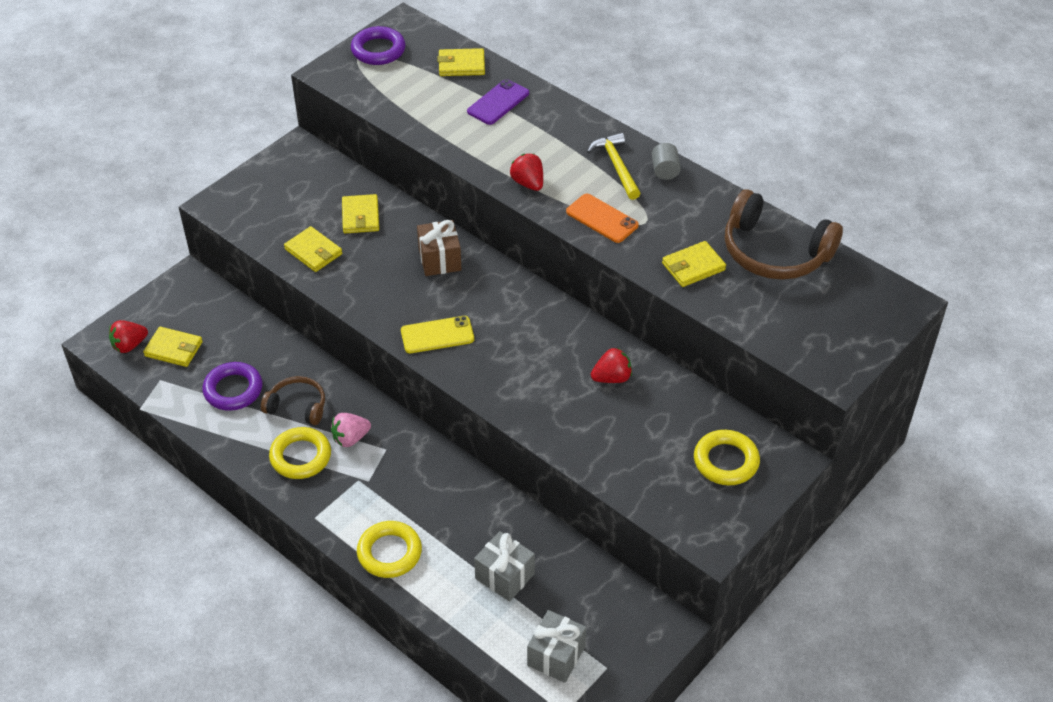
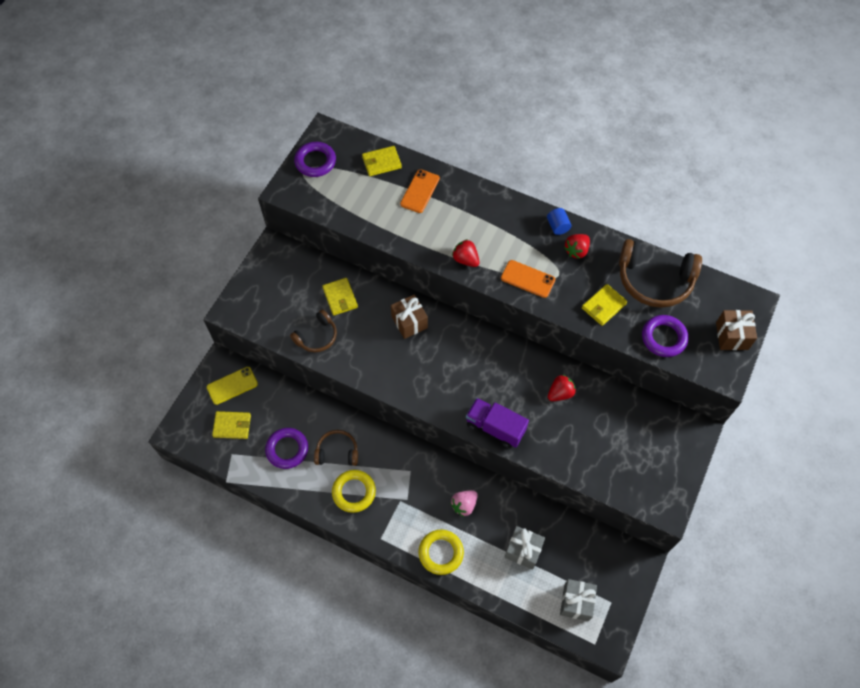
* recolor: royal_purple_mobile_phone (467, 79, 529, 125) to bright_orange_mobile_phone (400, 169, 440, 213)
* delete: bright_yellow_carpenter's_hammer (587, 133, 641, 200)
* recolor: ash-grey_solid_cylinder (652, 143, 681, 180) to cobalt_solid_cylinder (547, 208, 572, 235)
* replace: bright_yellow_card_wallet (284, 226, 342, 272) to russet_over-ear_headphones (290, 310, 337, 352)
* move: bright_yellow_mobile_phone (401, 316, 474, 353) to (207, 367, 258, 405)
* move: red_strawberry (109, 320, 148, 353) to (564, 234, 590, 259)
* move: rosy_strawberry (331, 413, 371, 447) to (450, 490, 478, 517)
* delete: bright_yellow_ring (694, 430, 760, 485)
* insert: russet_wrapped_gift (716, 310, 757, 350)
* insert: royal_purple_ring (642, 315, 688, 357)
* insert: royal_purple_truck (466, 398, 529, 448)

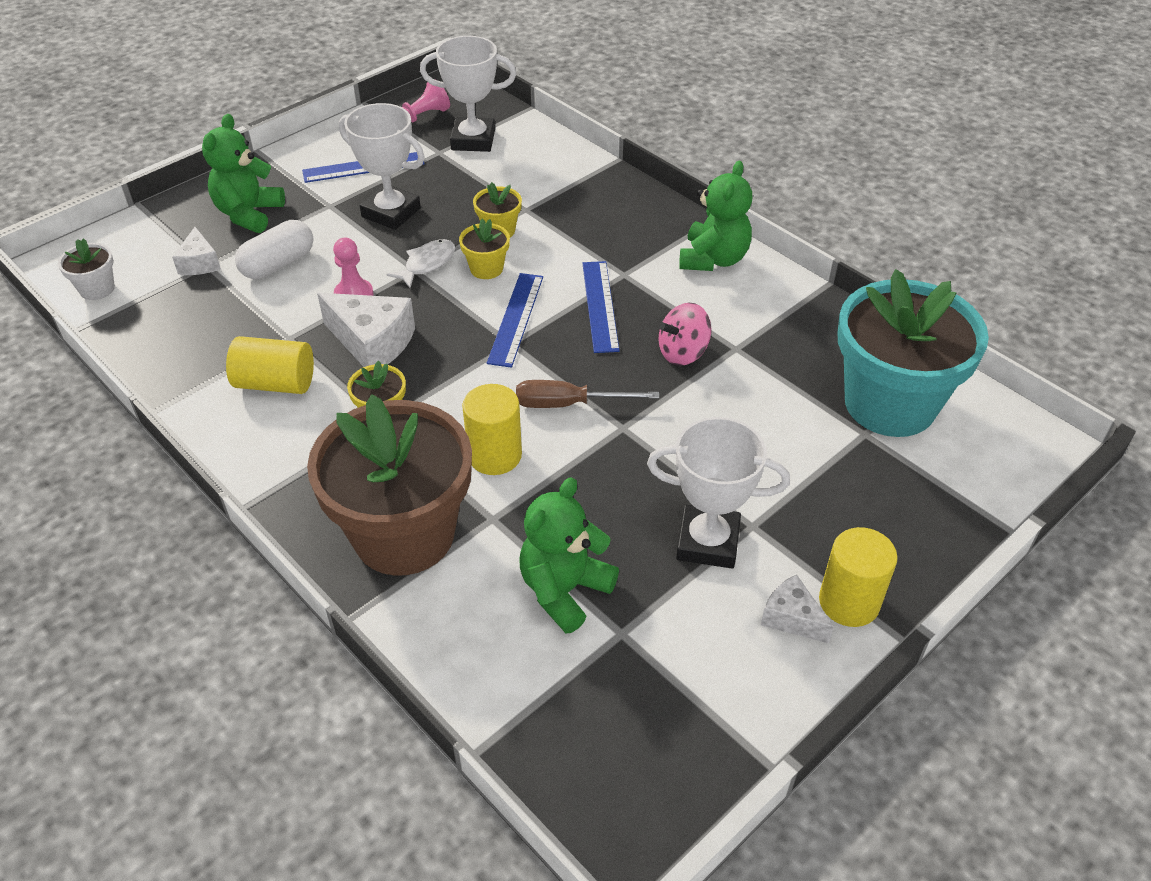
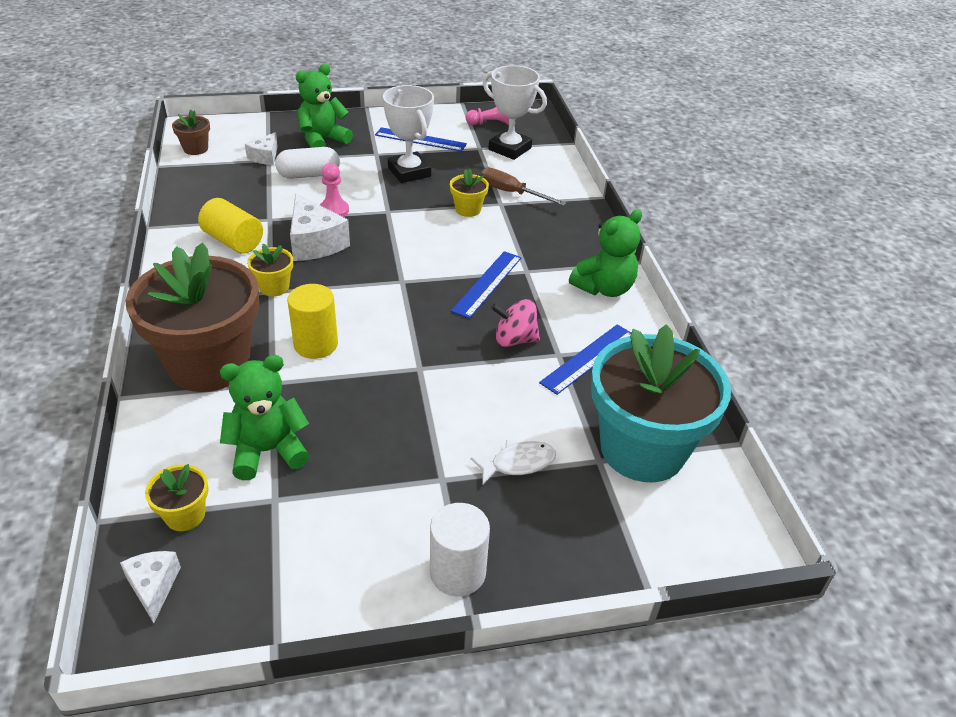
* move: bright_yellow_flower_pot (459, 219, 510, 279) to (145, 464, 208, 531)
* recolor: pure_white_flower_pot (58, 238, 115, 300) to russet_flower_pot (172, 110, 210, 155)
* move: pure_white_fish_figure (386, 239, 455, 288) to (471, 440, 556, 484)
* move: cobalt_straightedge (487, 273, 543, 368) to (539, 324, 631, 395)
* move: russet_screwdriver (516, 380, 659, 408) to (481, 167, 566, 206)
* delete: pure_white_trophy (647, 417, 790, 568)
* recolor: bright_yellow_solid_cylinder (819, 527, 898, 627) to pure_white_solid_cylinder (430, 503, 490, 597)
* move: pure_white_cheese_wedge (761, 575, 834, 643) to (120, 551, 181, 623)

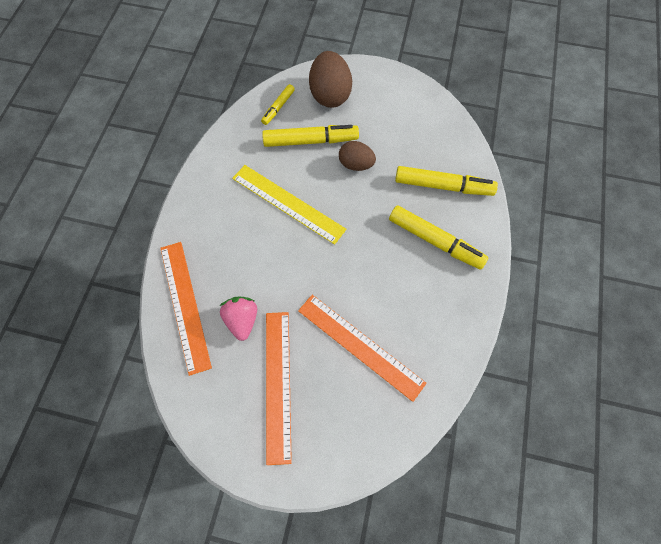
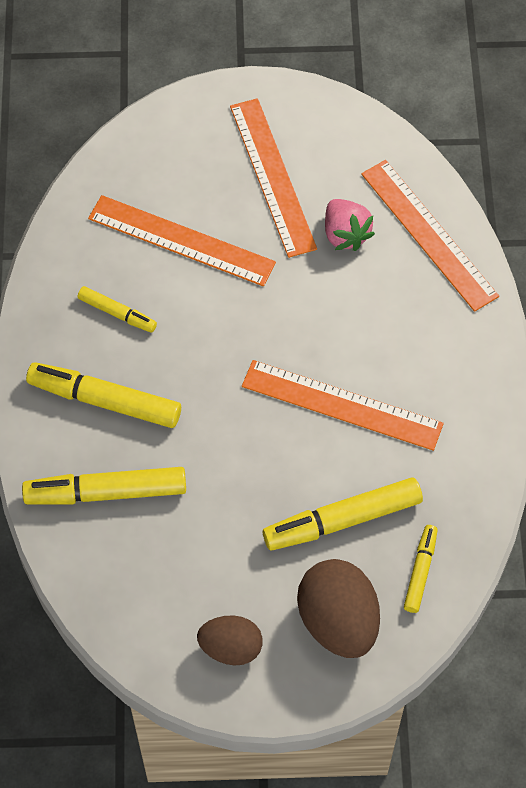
* move: russet_toy_egg (339, 141, 376, 171) to (197, 615, 263, 666)
* recolor: bright_yellow_straightedge (232, 165, 347, 245) to bright_orange_straightedge (242, 360, 444, 451)
* insert: bright_yellow_felt_pen (78, 286, 157, 333)

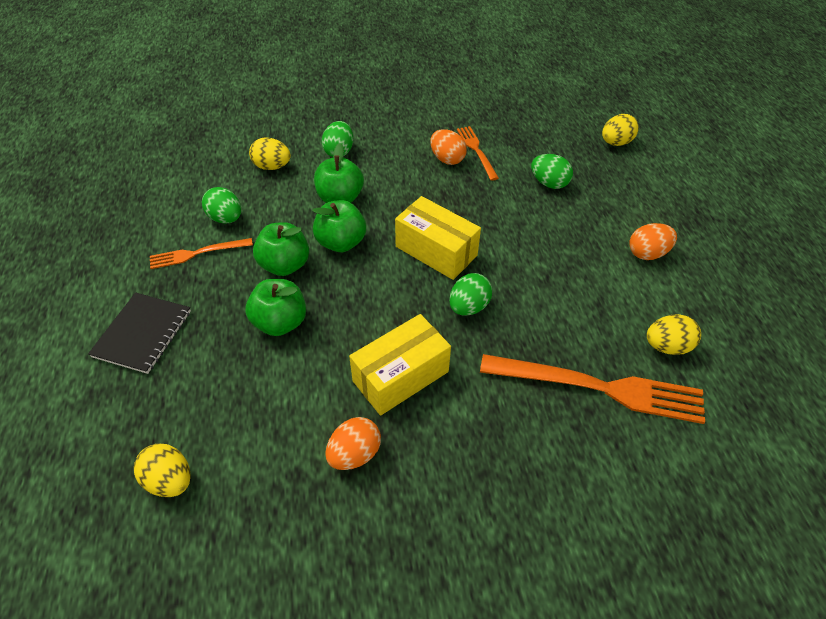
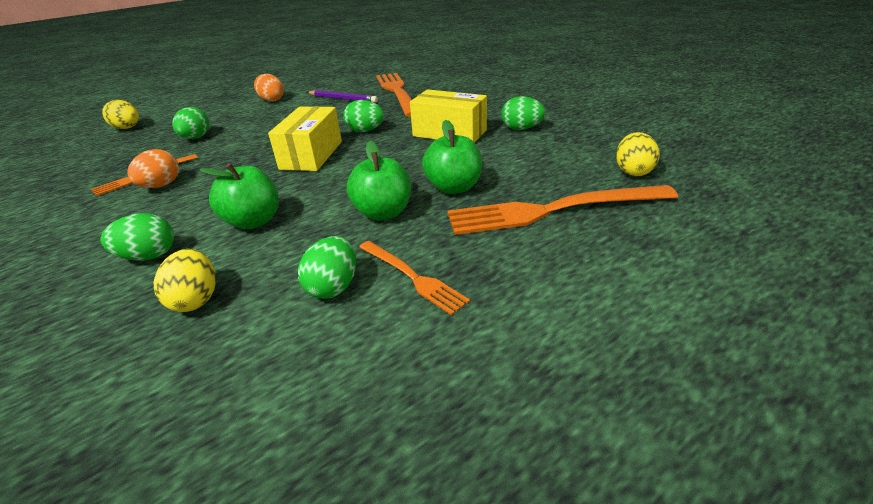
* delete: green_apple_fruit (313, 200, 366, 252)
* delete: ebony_notepad (88, 293, 191, 374)
* delete: bright_yellow_toy_egg (647, 314, 701, 355)
* recolor: bright_orange_toy_egg (325, 417, 381, 470) to green_toy_egg (501, 96, 545, 130)
* insert: royal_purple_pencil (307, 90, 378, 103)
* insert: bright_orange_table_fork (447, 185, 678, 235)

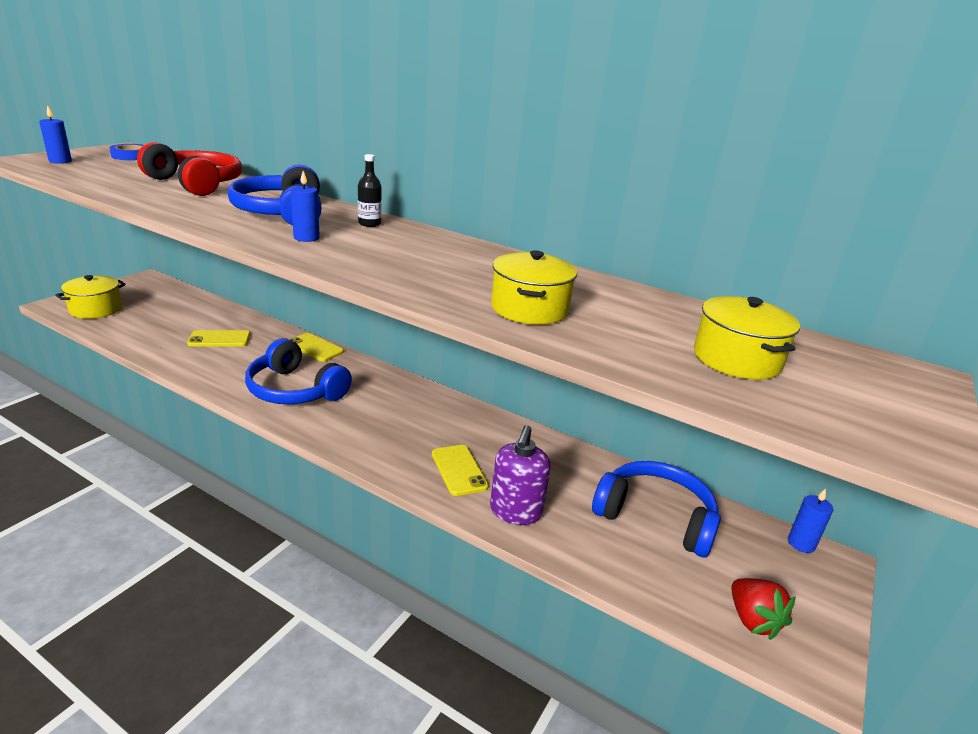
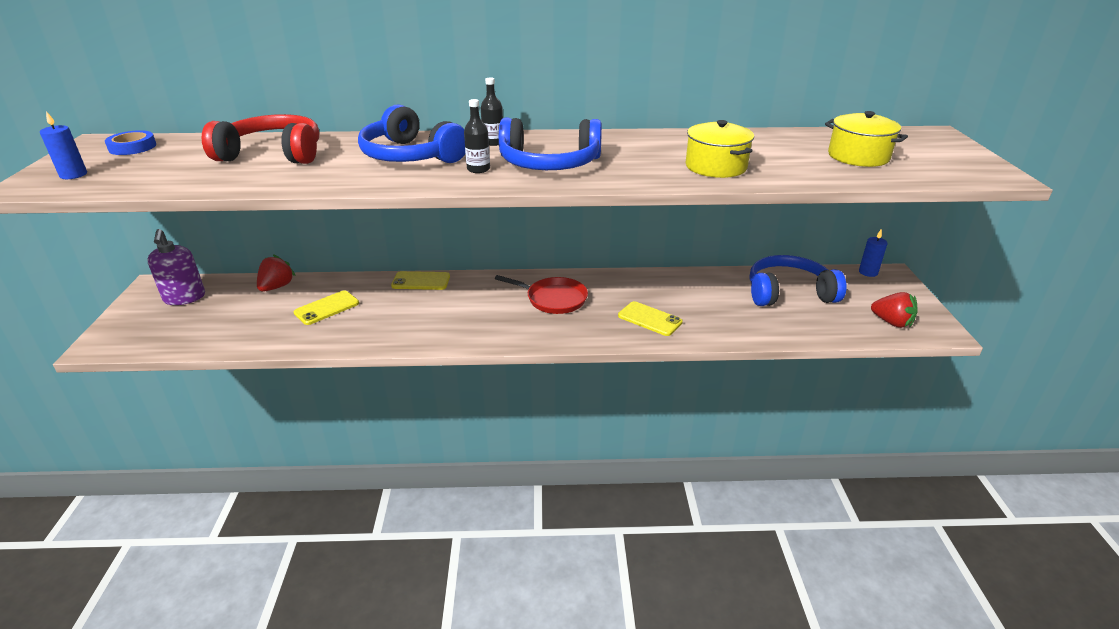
* replace: cobalt_wax_candle (291, 171, 320, 242) to ebony_bottle (464, 99, 490, 173)
* delete: bright_yellow_stockpot (55, 275, 126, 319)
* move: cobalt_over-ear_headphones (245, 338, 352, 404) to (499, 118, 602, 170)
* move: royal_purple_soap_pump (490, 425, 551, 525) to (147, 229, 205, 305)
* insert: red_strawberry (257, 254, 296, 292)
* insert: red_pan (495, 275, 588, 314)

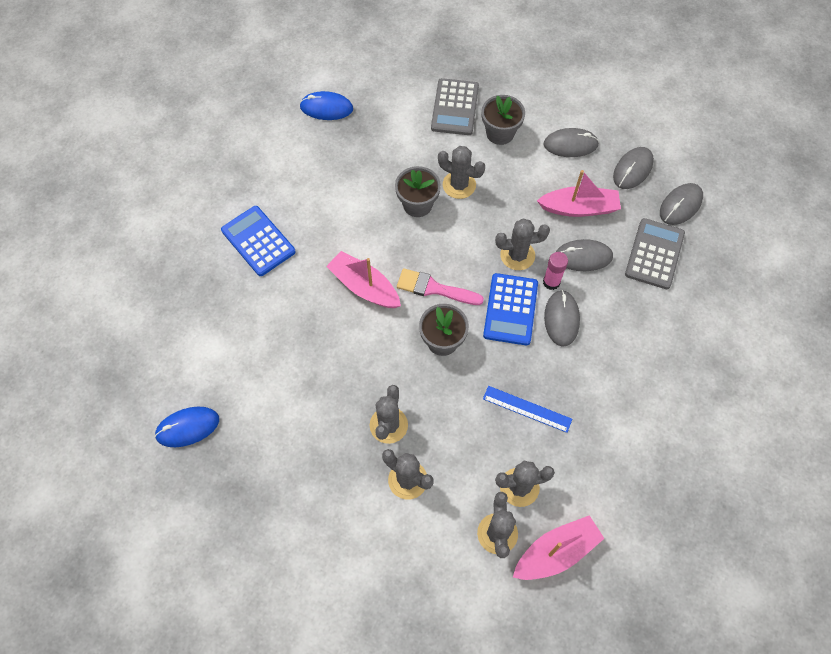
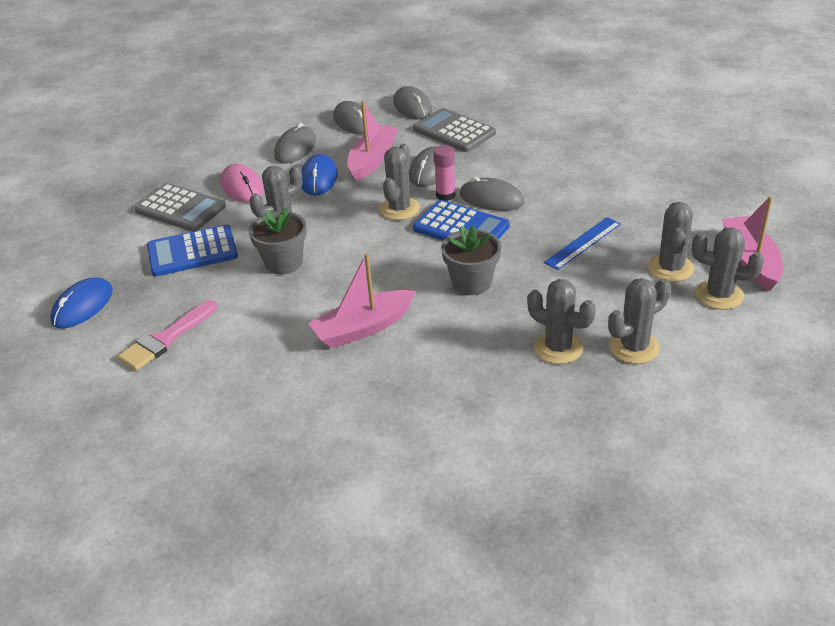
* replace: ash-grey_flower_pot (482, 95, 525, 145) to rosy_PC_mouse (221, 164, 263, 202)
* move: cobalt_calculator (221, 206, 296, 276) to (147, 225, 238, 276)
* move: rosy_paintbrush (397, 268, 484, 305) to (118, 300, 217, 371)
* move: cobalt_PC_mouse (155, 407, 219, 447) to (301, 154, 338, 196)

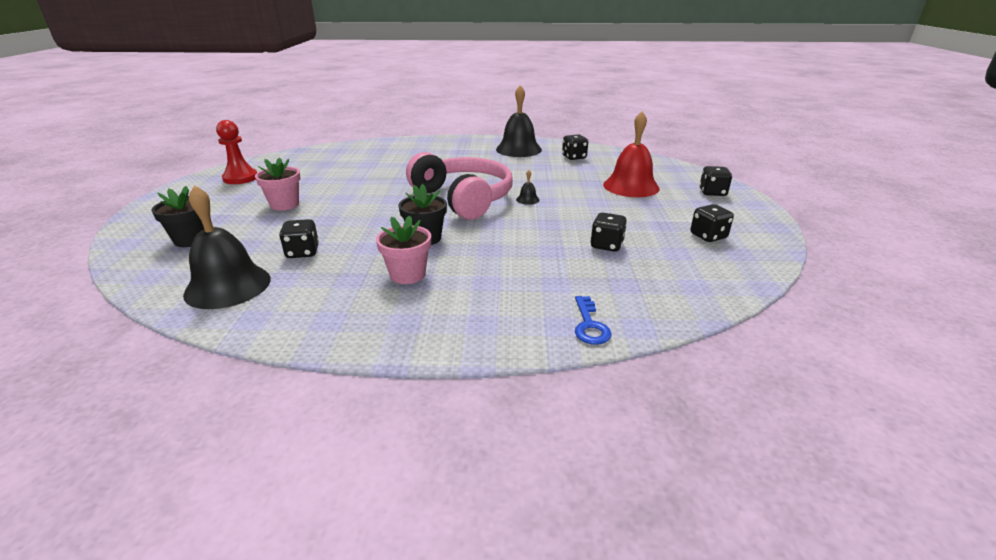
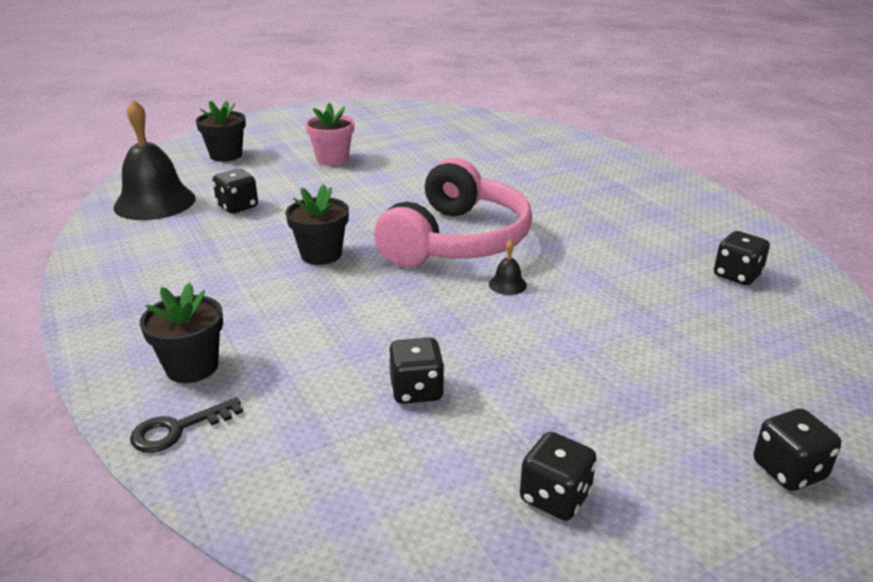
* delete: ebony_school_bell (496, 85, 542, 157)
* delete: red_school_bell (603, 111, 660, 197)
* delete: red_game_pawn (216, 120, 257, 184)
* delete: rosy_flower_pot (376, 215, 431, 284)
* recolor: cobalt_key (575, 296, 612, 345) to ebony_key (130, 397, 243, 453)
* insert: ebony_flower_pot (140, 283, 223, 383)

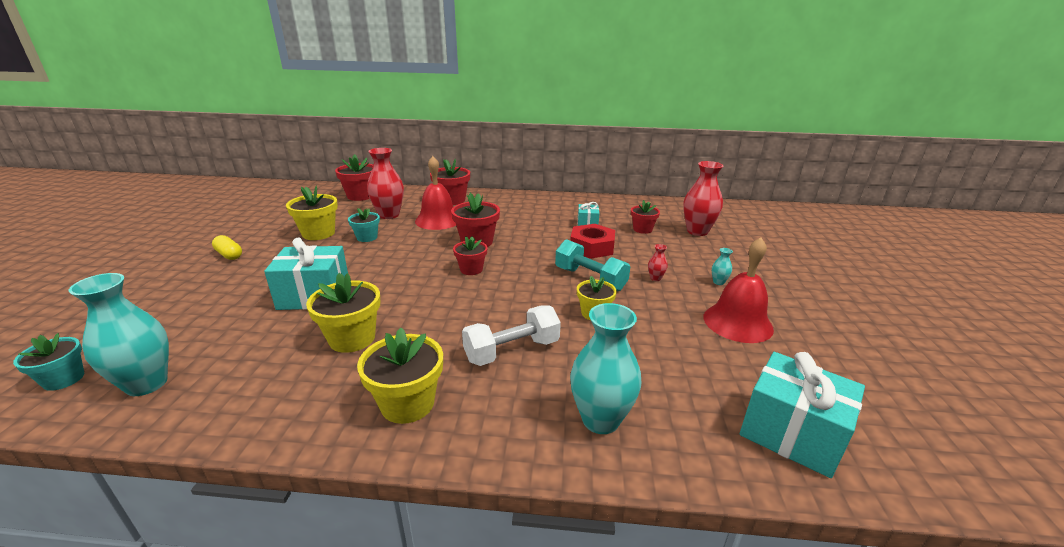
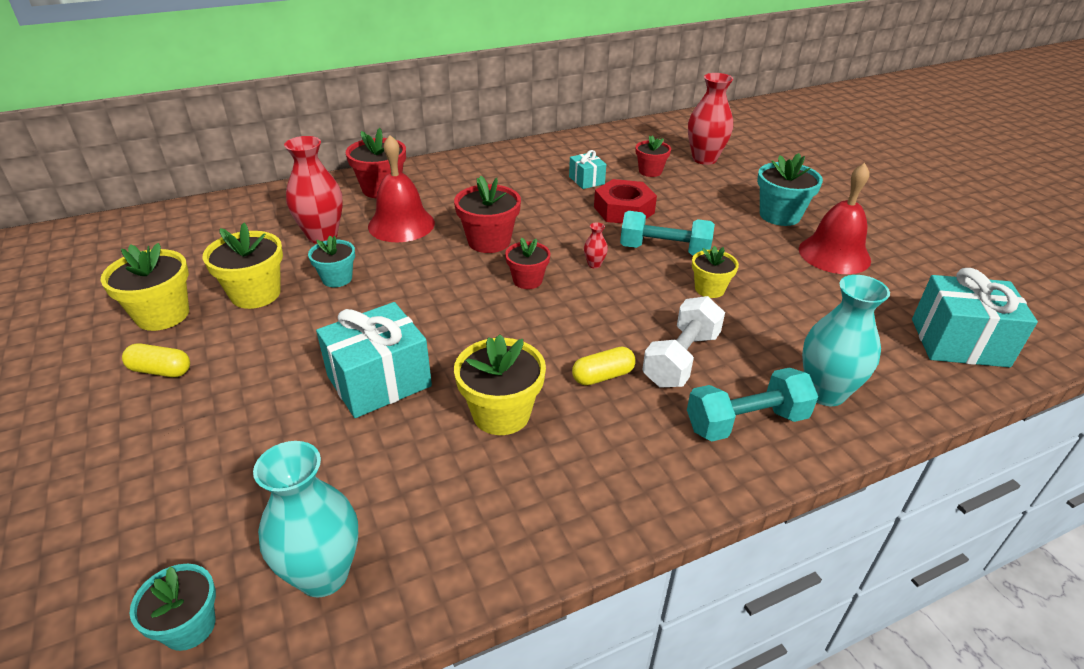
* delete: red_flower_pot (335, 154, 373, 201)
* move: red_flower_vase (648, 244, 668, 281) to (584, 222, 608, 268)
* replace: teal_flower_vase (712, 248, 733, 285) to teal_flower_pot (757, 153, 823, 226)
* move: bright_yellow_flower_pot (357, 327, 443, 424) to (100, 243, 189, 331)
* insert: bright_yellow_pill (572, 347, 636, 386)
* insert: teal_free_weight (687, 367, 818, 442)

